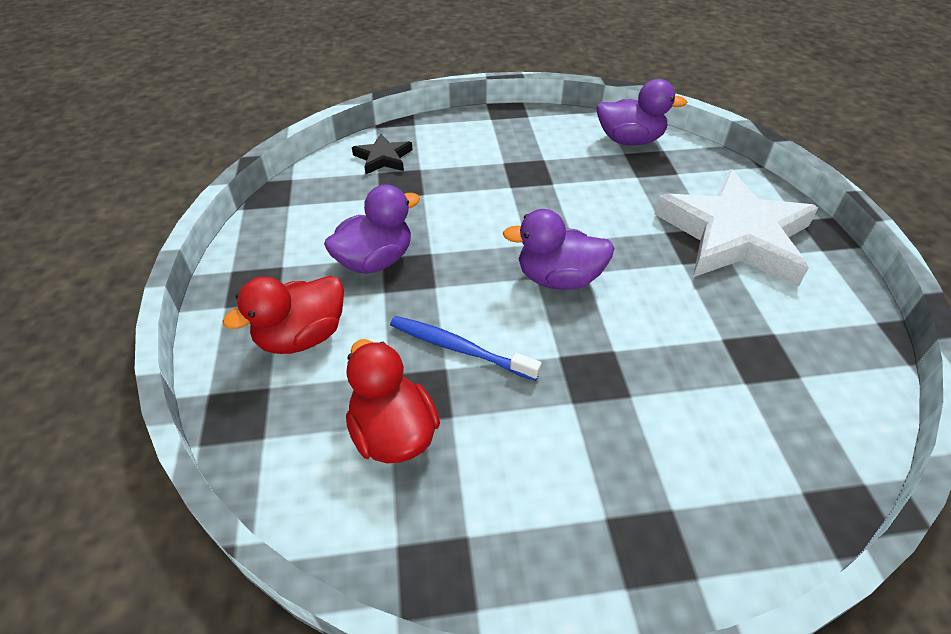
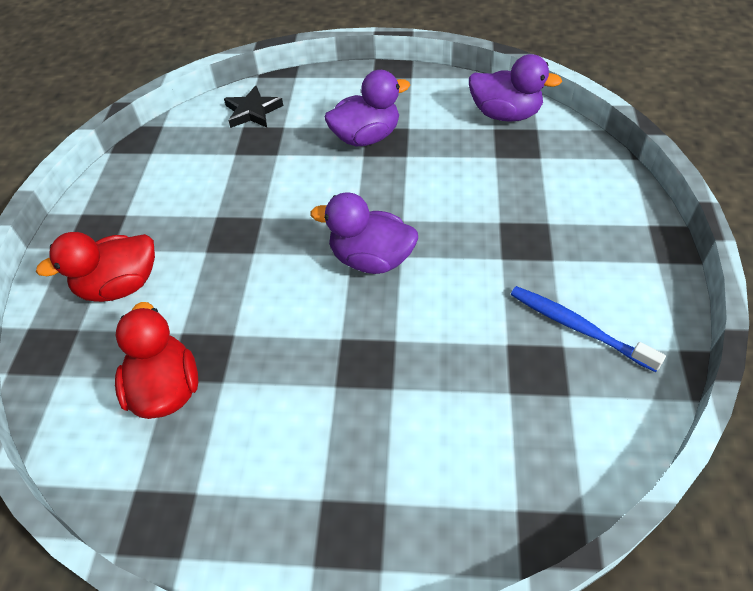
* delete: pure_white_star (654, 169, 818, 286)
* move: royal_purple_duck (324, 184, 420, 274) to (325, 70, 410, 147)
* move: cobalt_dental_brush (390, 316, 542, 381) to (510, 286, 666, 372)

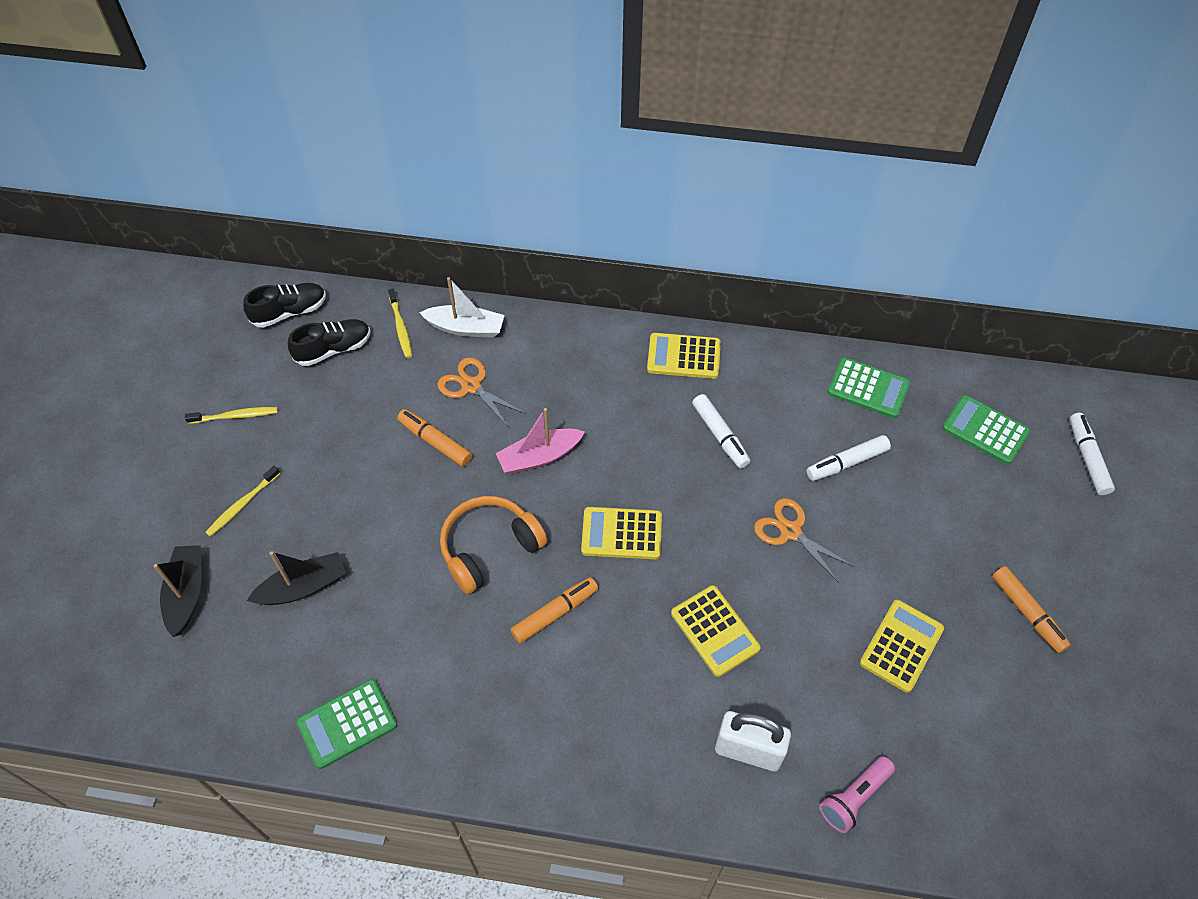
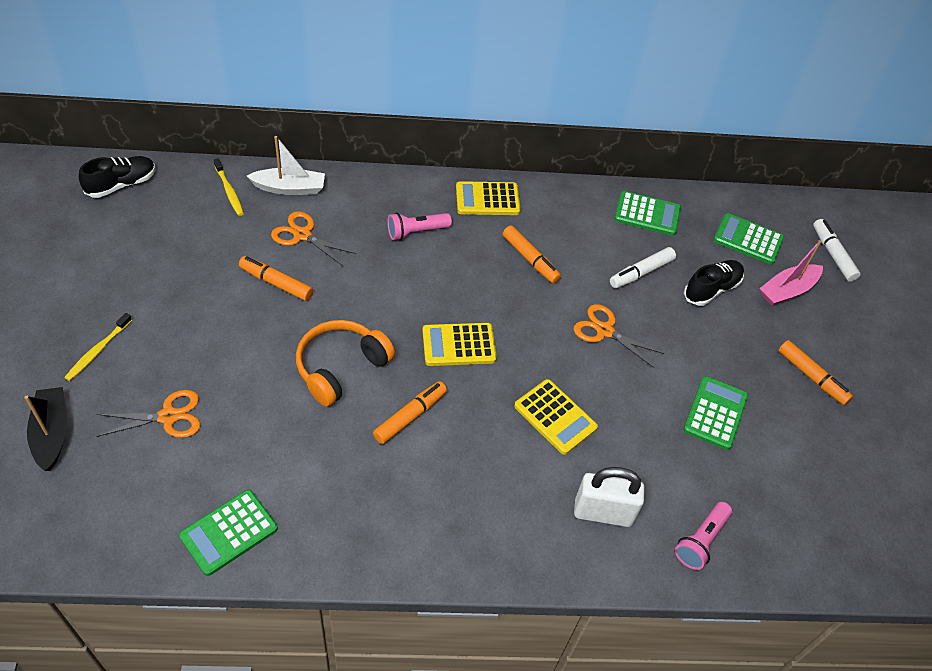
* move: ebony_sneaker (288, 319, 371, 366) to (684, 260, 744, 306)
* recolor: pure_white_felt_pen (692, 394, 751, 469) to bright_orange_felt_pen (503, 225, 561, 284)
* delete: bright_yellow_dental_brush (185, 407, 278, 424)
* move: rosy_toy_boat (496, 408, 585, 474) to (759, 240, 823, 306)
* replace: ebony_toy_boat (247, 551, 346, 605) to bright_orange_pair_of_scissors (96, 390, 200, 438)
* recolor: bright_yellow_calculator (860, 600, 944, 693) to green_calculator (683, 376, 748, 450)
* insert: rosy_pocket_torch (388, 213, 452, 241)

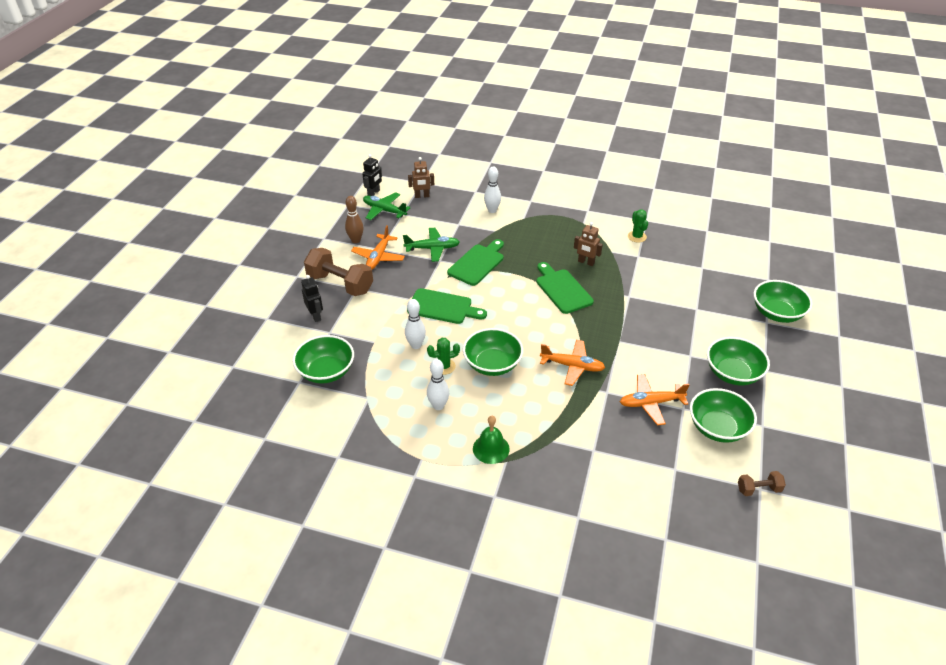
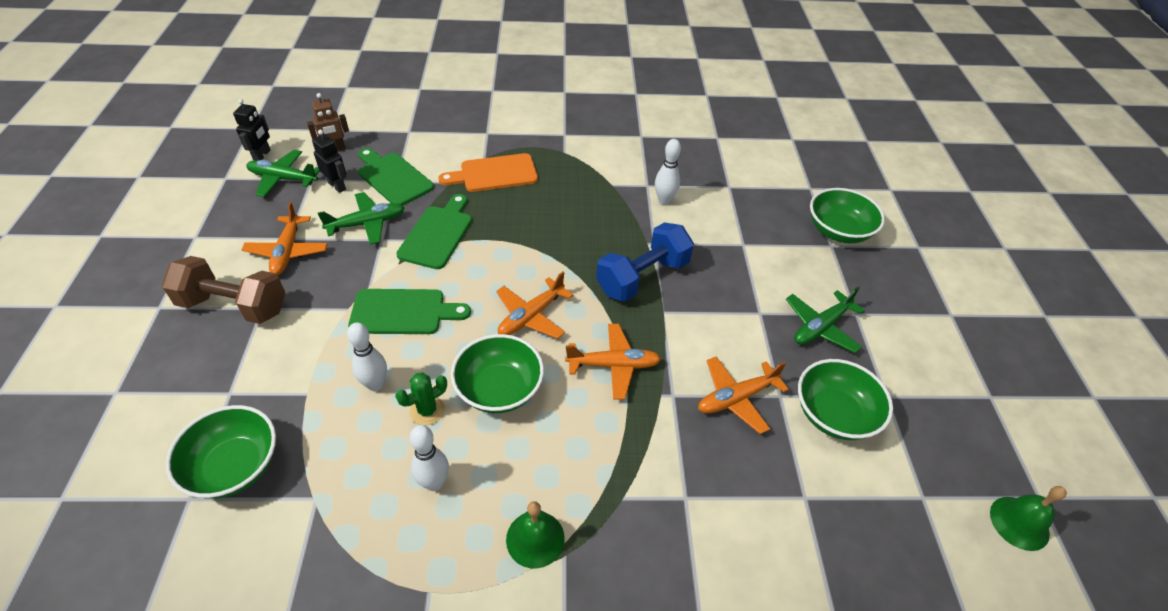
* move: pure_white_bowling_pin (484, 167, 501, 213) to (655, 139, 681, 205)
* delete: russet_bowling_pin (345, 196, 364, 243)
* delete: green_saguaro_cactus (628, 209, 648, 243)
* delete: russet_robot (574, 222, 603, 266)
* move: green_chopping_board (537, 262, 594, 314) to (358, 148, 434, 206)
* move: ebony_robot (301, 275, 323, 322) to (312, 130, 346, 193)
* replace: green_deep_dish (707, 337, 770, 385) to green_toy_plane (786, 286, 865, 353)
* delete: russet_free_weight (738, 471, 786, 496)
* insert: bright_orange_chopping_board (438, 153, 538, 192)
* insert: cobalt_free_weight (596, 222, 694, 302)
* insert: bright_orange_toy_plane (496, 272, 573, 339)
* insert: green_school_bell (990, 486, 1067, 551)

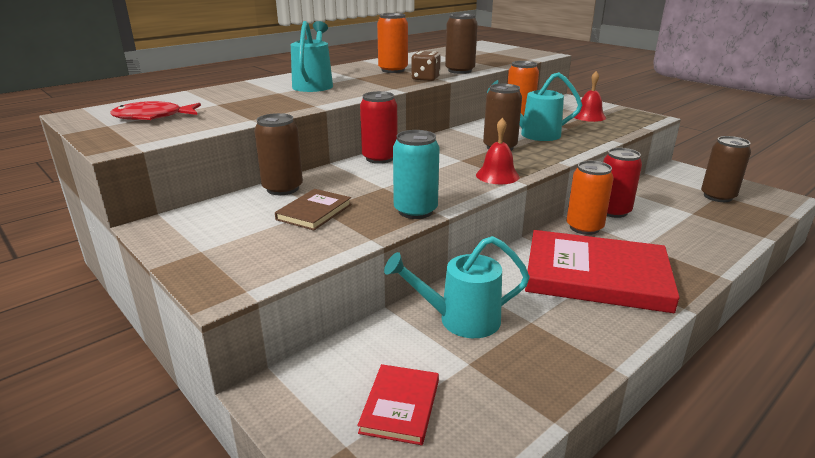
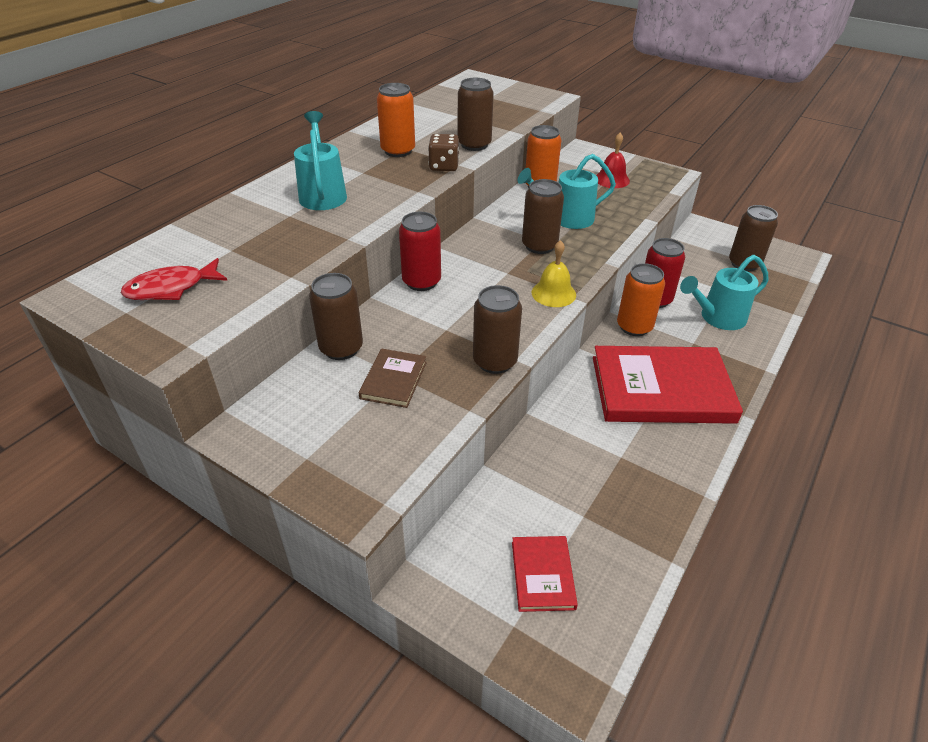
* recolor: red_school_bell (476, 118, 519, 184) to bright_yellow_school_bell (532, 240, 576, 307)
* recolor: teal_tin (393, 130, 440, 219) to russet_tin (473, 285, 522, 374)
* move: teal_watering_can (384, 236, 530, 338) to (680, 255, 769, 330)

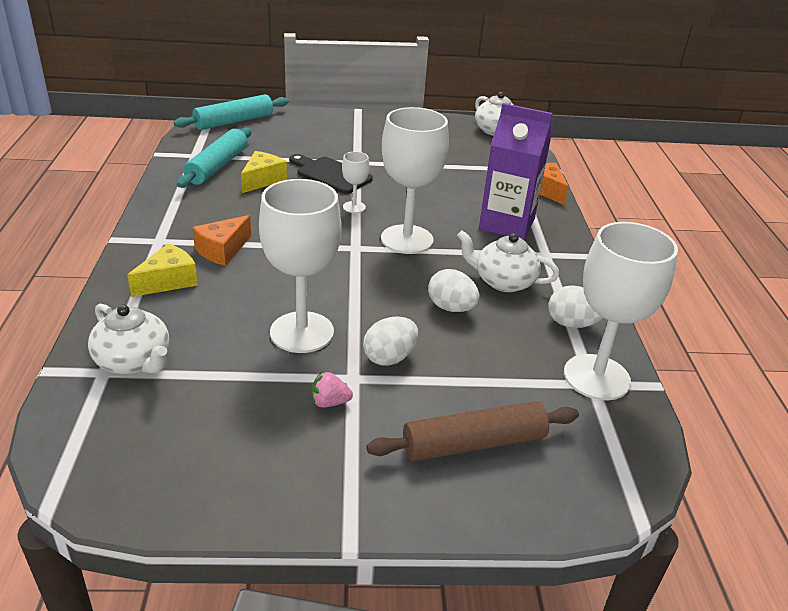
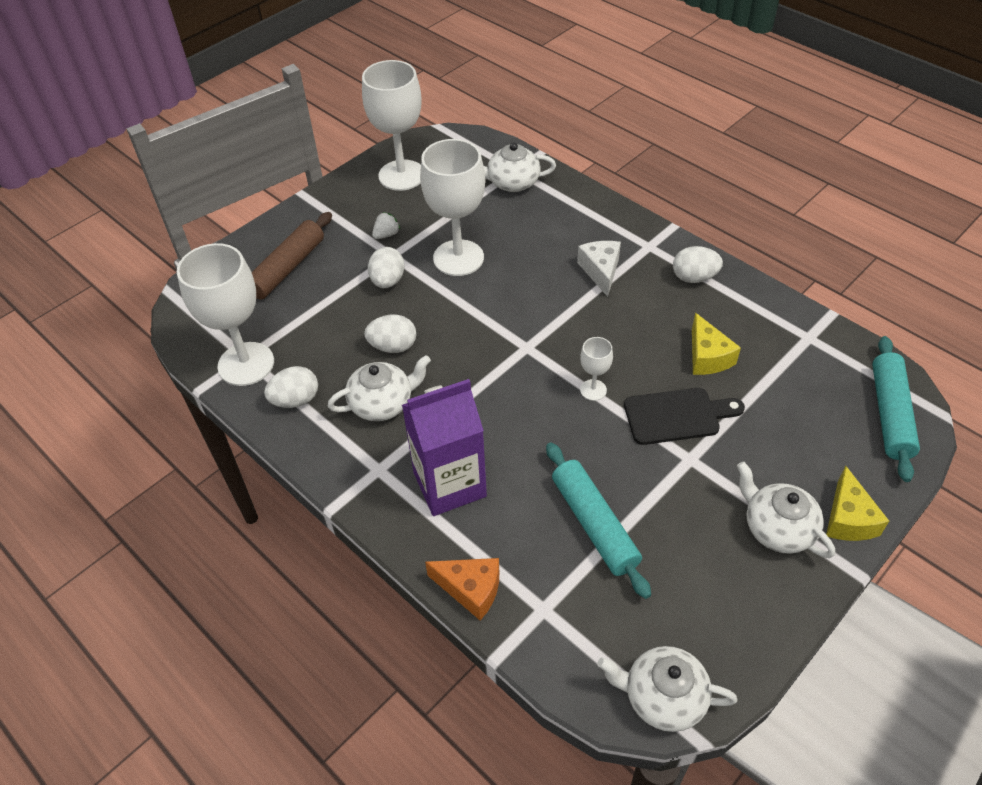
* move: pure_white_chalice (381, 107, 449, 254) to (362, 60, 422, 191)
* move: teal_rolling_pin (177, 127, 251, 188) to (546, 443, 651, 599)
* recolor: bright_orange_cheese_wedge (192, 215, 251, 266) to pure_white_cheese_wedge (577, 241, 621, 297)
* move: bright_yellow_cheese_wedge (127, 243, 198, 297) to (826, 466, 889, 541)
* recolor: rosy_strawberry (311, 372, 353, 407) to pure_white_strawberry (372, 212, 400, 239)
* insert: pure_white_toy_egg (673, 246, 723, 283)
* insert: pure_white_teapot (737, 461, 835, 558)

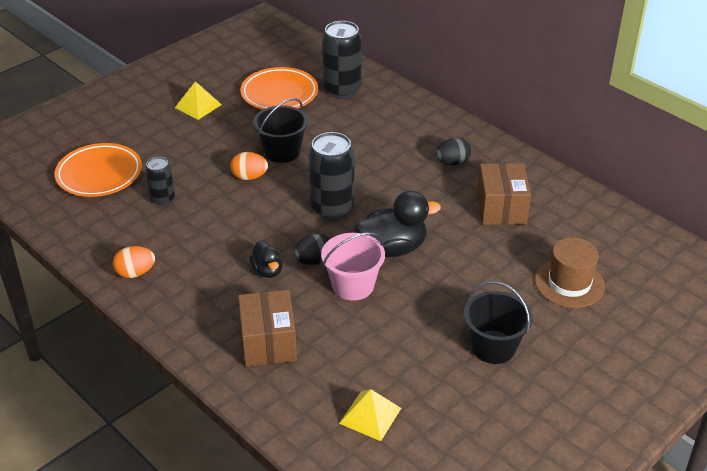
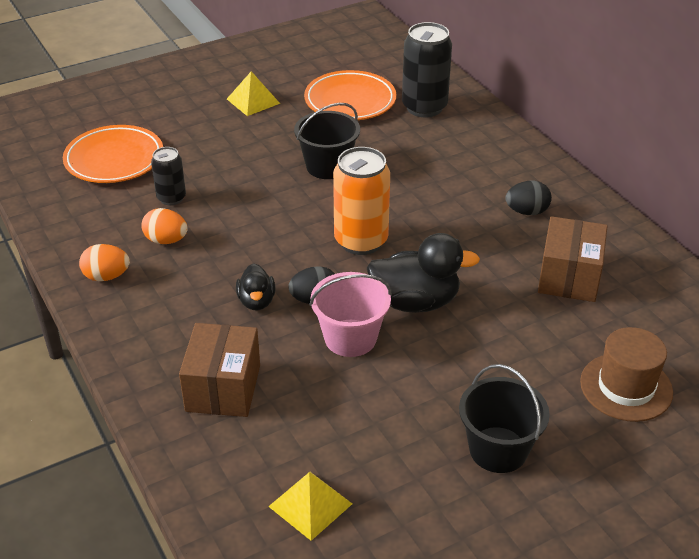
* recolor: ebony_tin (308, 132, 355, 220) to bright_orange_tin (333, 147, 390, 255)
* move: bright_orange_toy_egg (230, 152, 268, 180) to (141, 208, 188, 244)

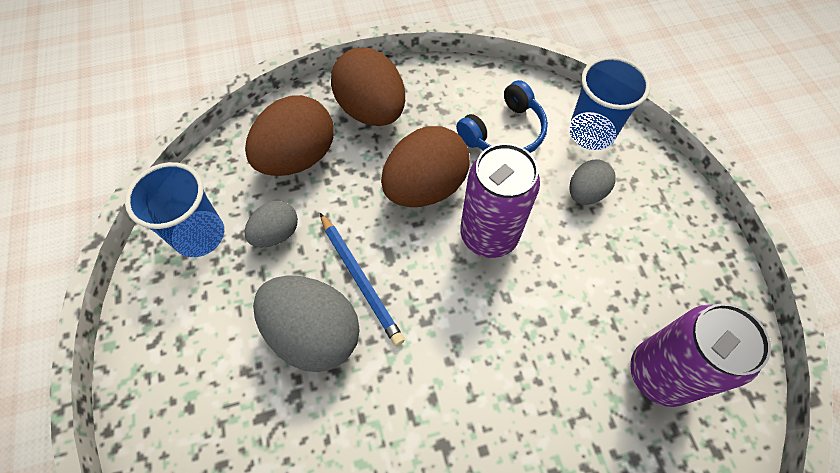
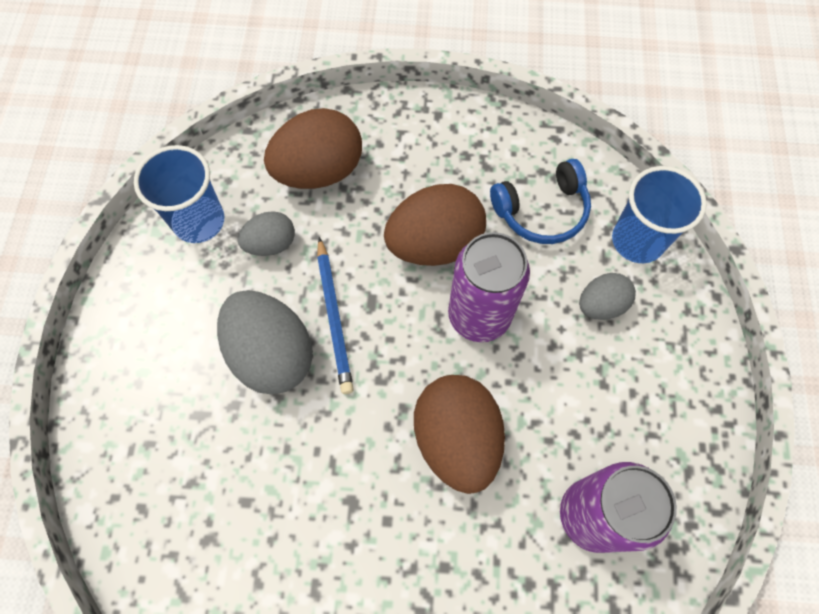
* move: russet_toy_egg (331, 48, 405, 126) to (414, 375, 505, 494)

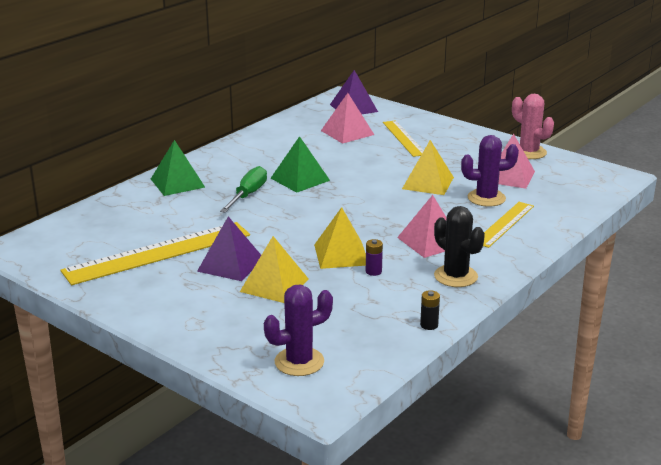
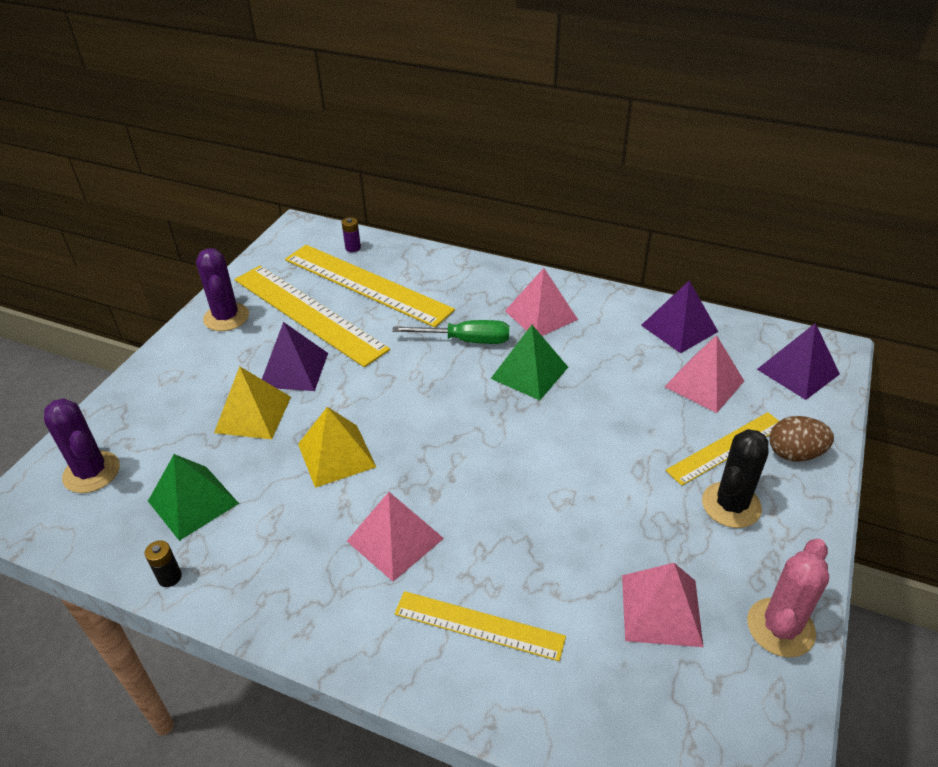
* move: royal_purple_saguaro_cactus (461, 135, 519, 207) to (196, 248, 249, 331)
* move: green_pyramid (151, 140, 205, 196) to (148, 454, 239, 541)
* delete: bright_yellow_pyramid (402, 140, 454, 195)
* move: ebony_saguaro_cactus (434, 206, 485, 287) to (702, 429, 769, 528)
* move: royal_purple_AA_battery (366, 239, 383, 276) to (342, 217, 361, 252)
* insert: bright_yellow_straightedge (285, 245, 455, 328)
* insert: rosy_pyramid (505, 268, 578, 336)
* insert: royal_purple_pyramid (641, 280, 718, 353)
* insert: russet_toy_egg (769, 416, 834, 462)

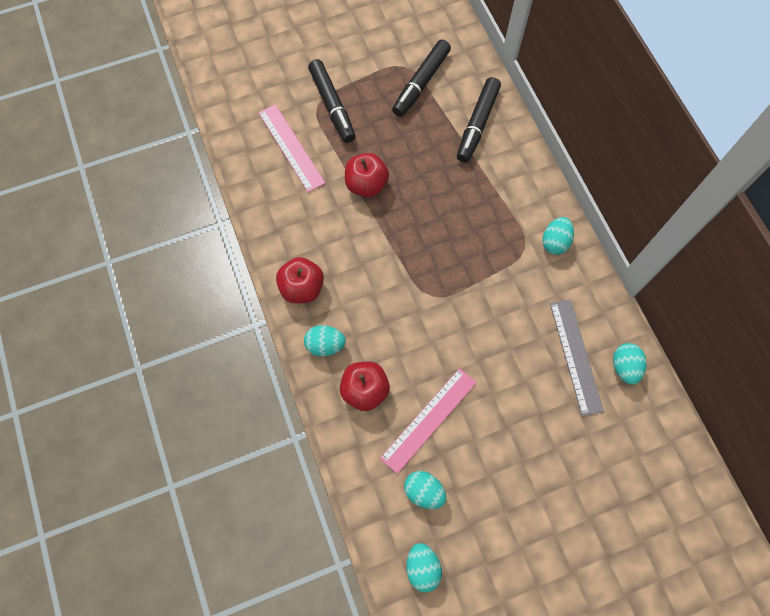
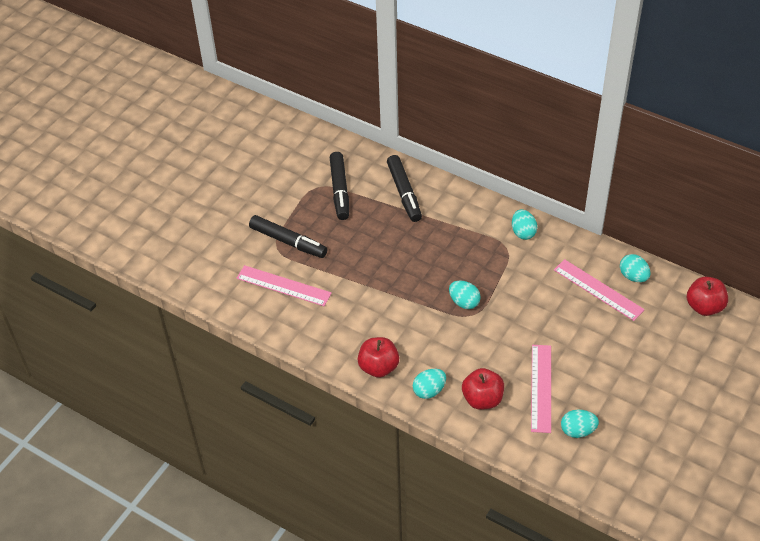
* move: red_apple_fruit (345, 153, 389, 197) to (687, 277, 728, 316)
* recolor: ash-grey_straightedge (550, 299, 604, 416) to rosy_straightedge (554, 259, 645, 321)
* move: teal_toy_egg (406, 543, 442, 593) to (449, 281, 481, 309)

